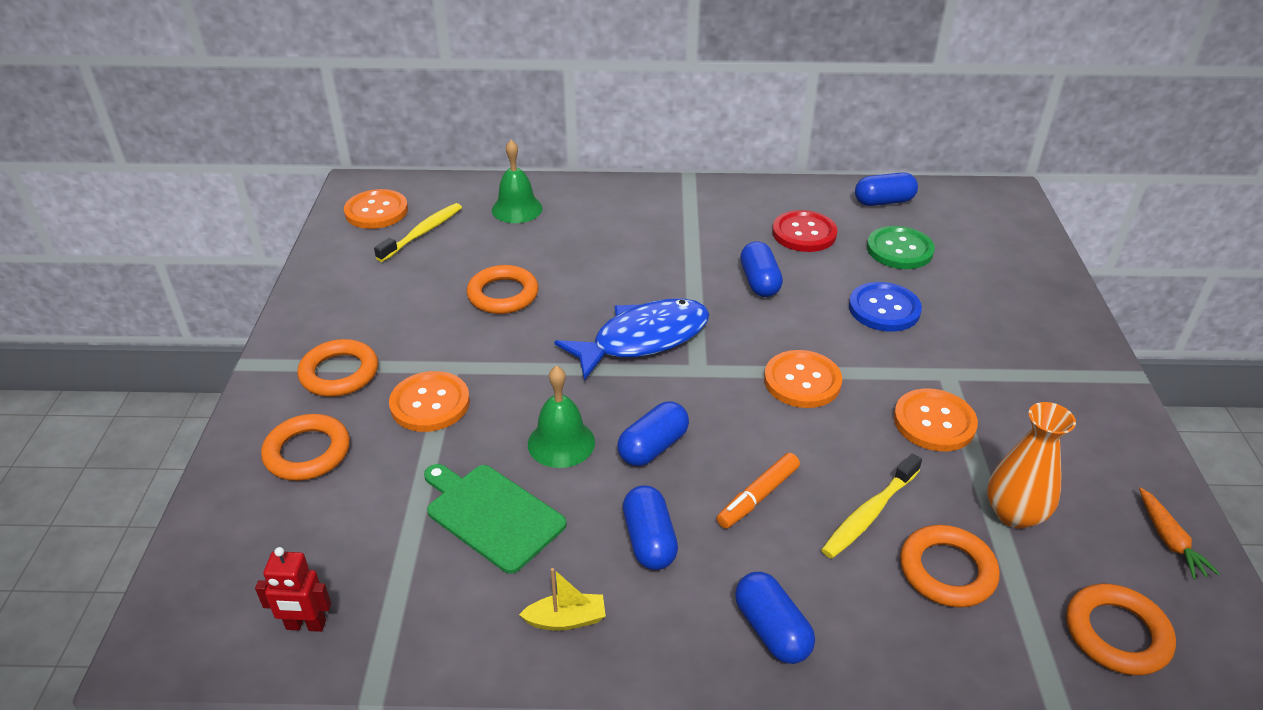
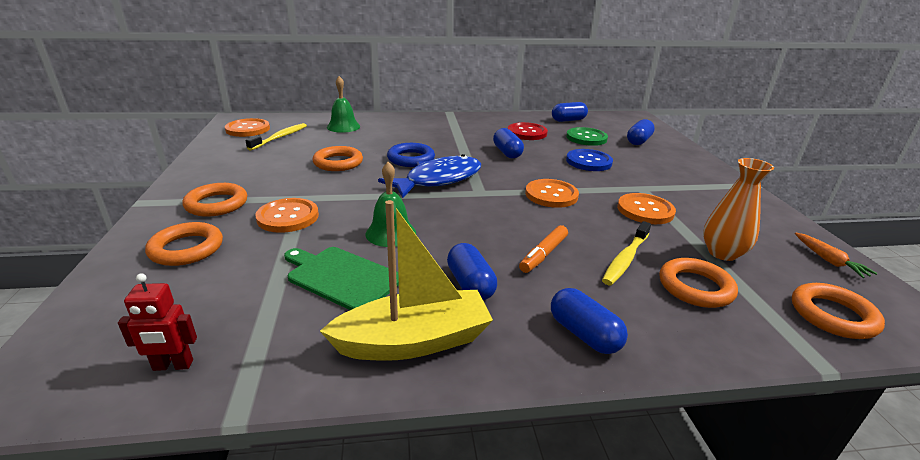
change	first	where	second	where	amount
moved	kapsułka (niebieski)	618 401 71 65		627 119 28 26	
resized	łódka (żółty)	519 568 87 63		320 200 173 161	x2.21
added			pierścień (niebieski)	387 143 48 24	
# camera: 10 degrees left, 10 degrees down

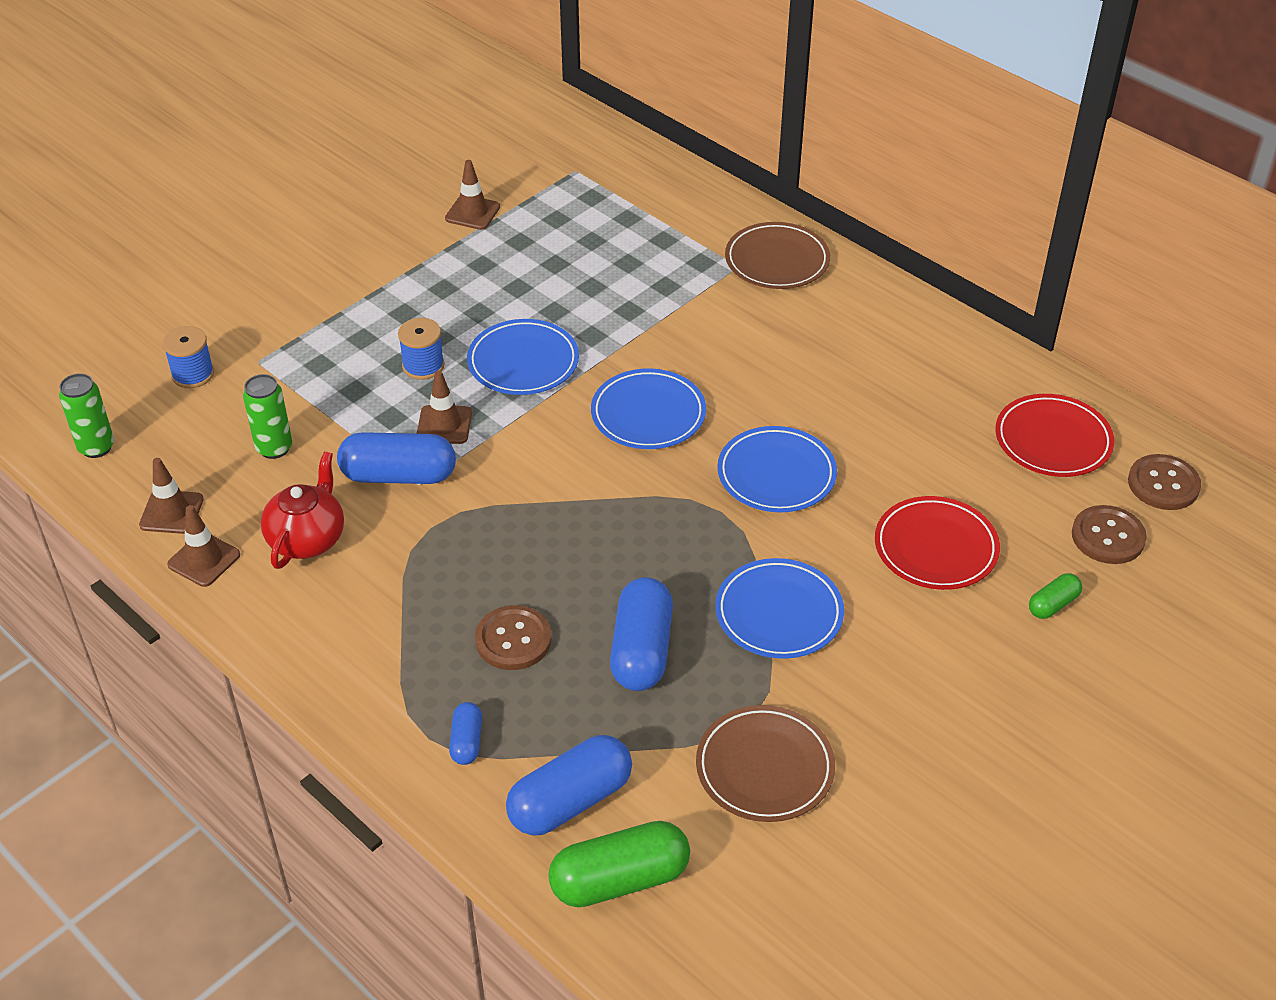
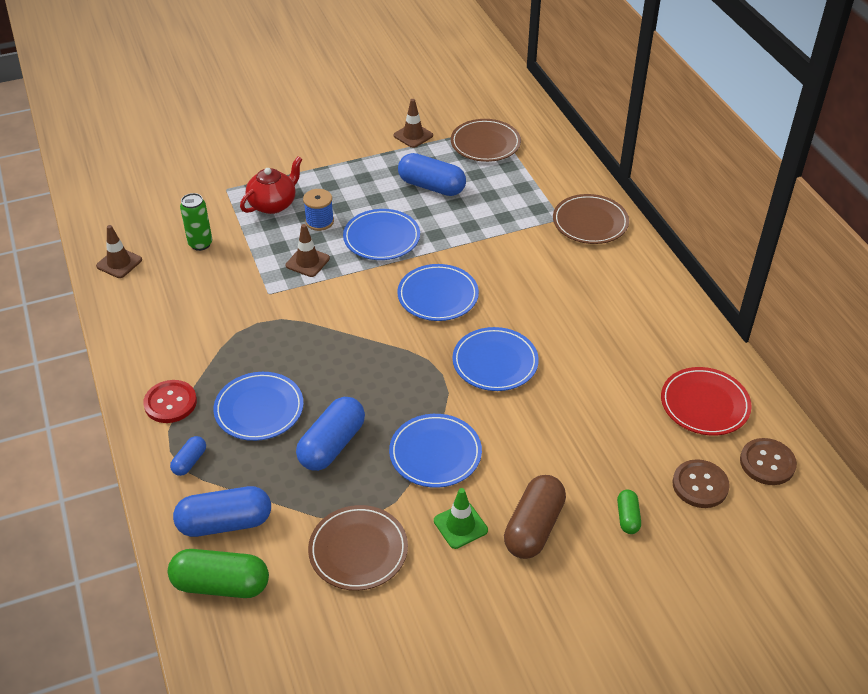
change	first	where	second	where	amount
removed	szpulka (niebieski)	163 326 51 62			
removed	puszka (zielony)	59 373 55 85			
moved	kapsułka (niebieski)	337 432 119 52		398 153 68 43	
moved	imbryk (czerwony)	261 451 83 118		240 156 63 58	
removed	talerz (czerwony)	875 496 125 94			
removed	pachołek (brązowy)	167 505 73 82			
turned	kapsułka (zielony)	1029 573 53 46		617 490 24 44	75 degrees counterclockwise
replaced	guzik (brązowy)	475 605 76 65	talerz (niebieski)	213 372 91 69	
added			talerz (brązowy)	451 119 70 43	
added			guzik (czerwony)	143 380 54 43	
added			kapsułka (brązowy)	504 475 62 84	
added			pachołek (zielony)	434 488 54 61	
# camera: 25 degrees right, 0 degrees up

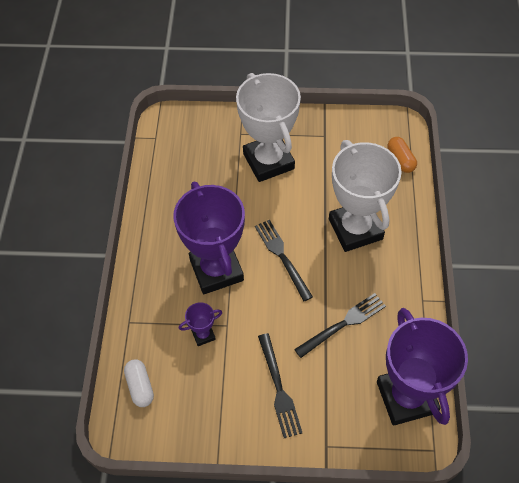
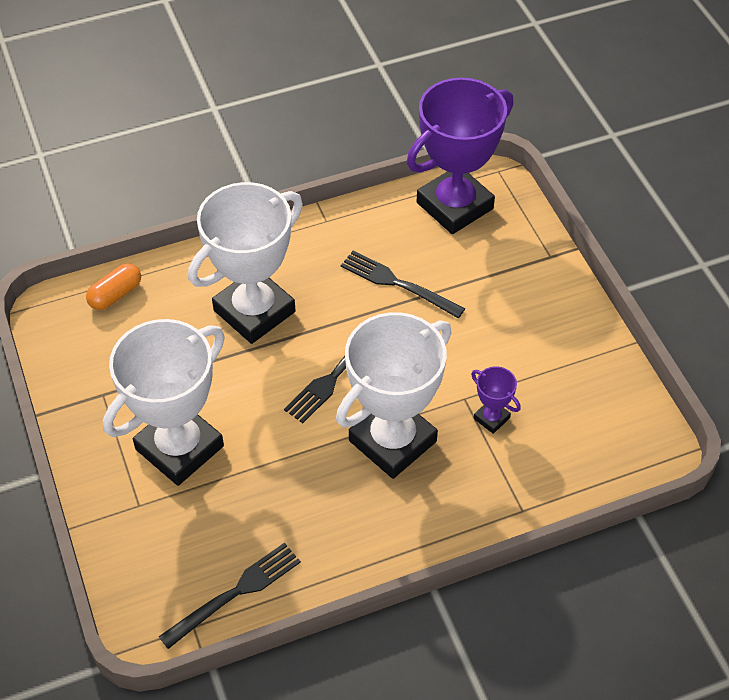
change	first	where	second	where	amount
recoloured	puchar (fioletowy)	173 181 72 113	puchar (biały)	336 312 115 167	
moved	widelec (czarny)	258 333 44 105		158 542 143 107	
removed	kapsułka (biały)	124 359 30 48			
# camera: 115 degrees left, 5 degrees down

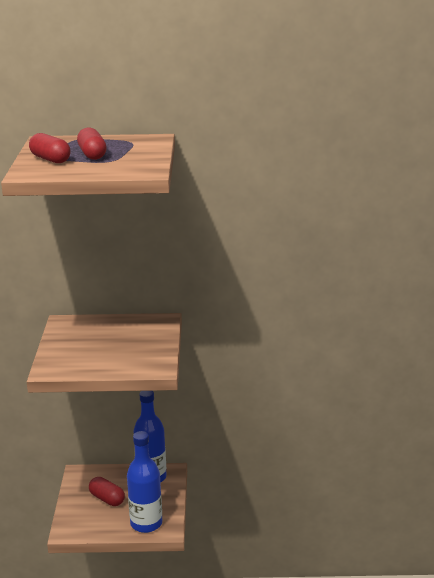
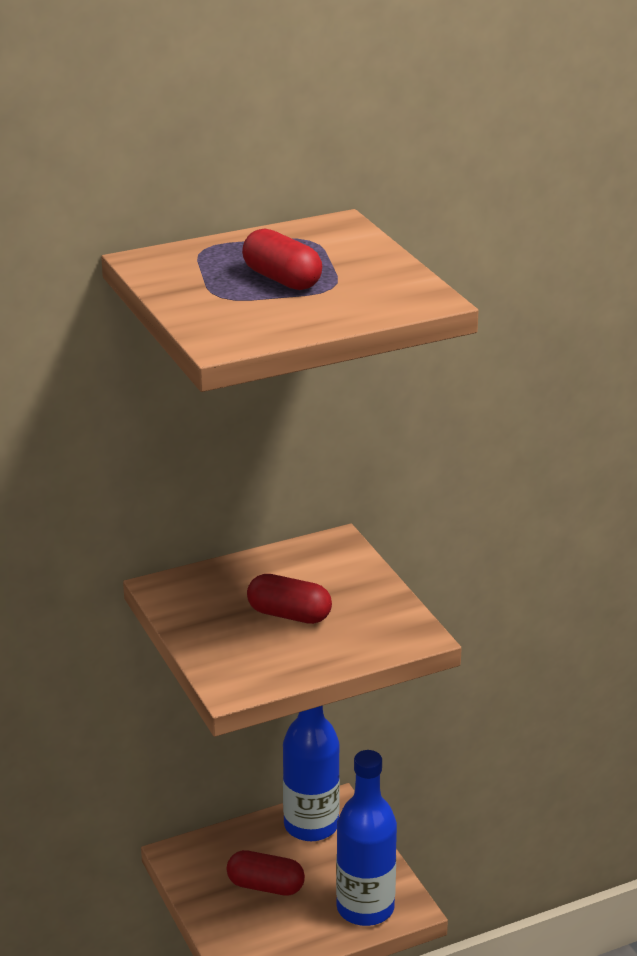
change	first	where	second	where	amount
moved	kapsułka (czerwony)	29 133 42 30		247 574 85 50	
# camera: 25 degrees left, 5 degrees up

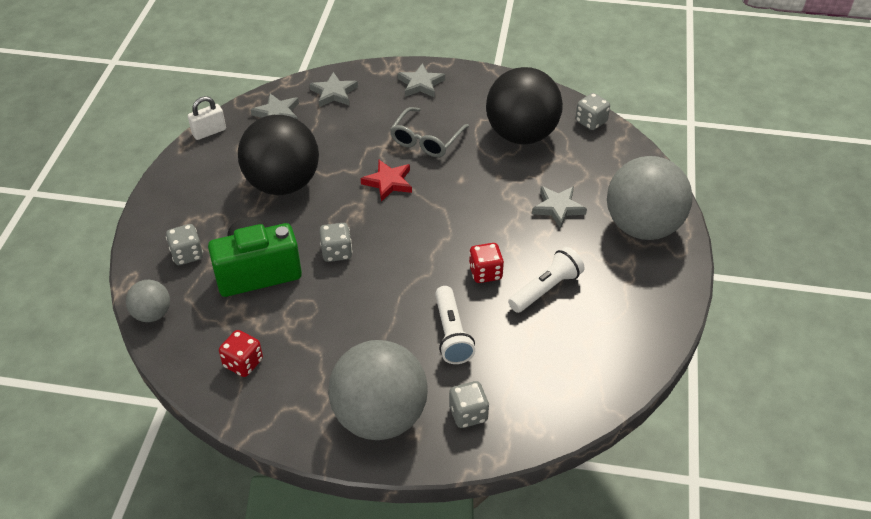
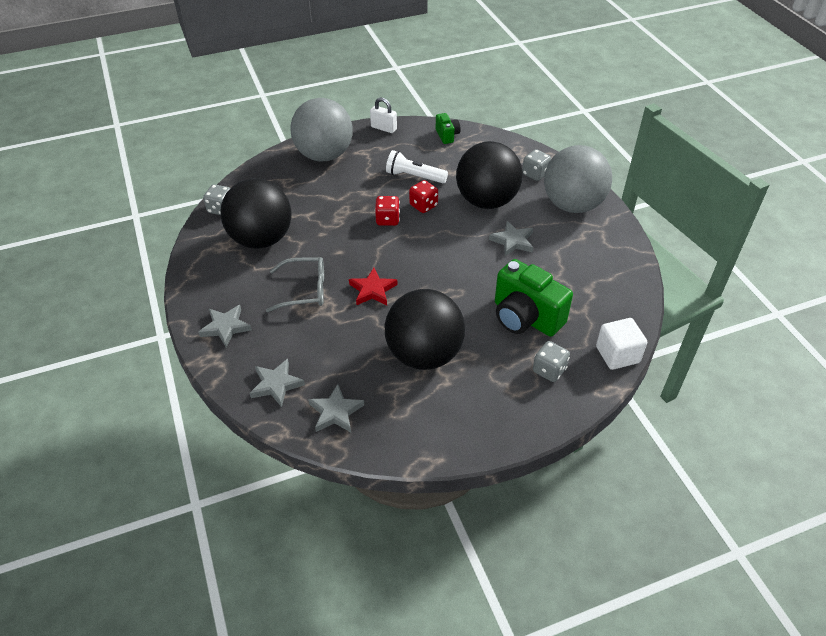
change	first	where	second	where	amount
moved	kłódka (biały)	188 96 38 44		370 98 27 35	
moved	gwiazda (szary)	532 186 55 43		489 221 44 35	
removed	kostka do gry (szary)	319 223 33 39			
replaced	piłka (szary)	126 280 44 42	sześcian (biały)	596 318 51 52	
replaced	latarka (biały)	435 286 40 78	piłka (czarny)	456 141 67 68	
moved	kostka do gry (czerwony)	219 330 44 47		375 196 25 30	
added			aparat fotograficzny (zielony)	436 113 25 31	
# camera: 120 degrees left, 0 degrees up

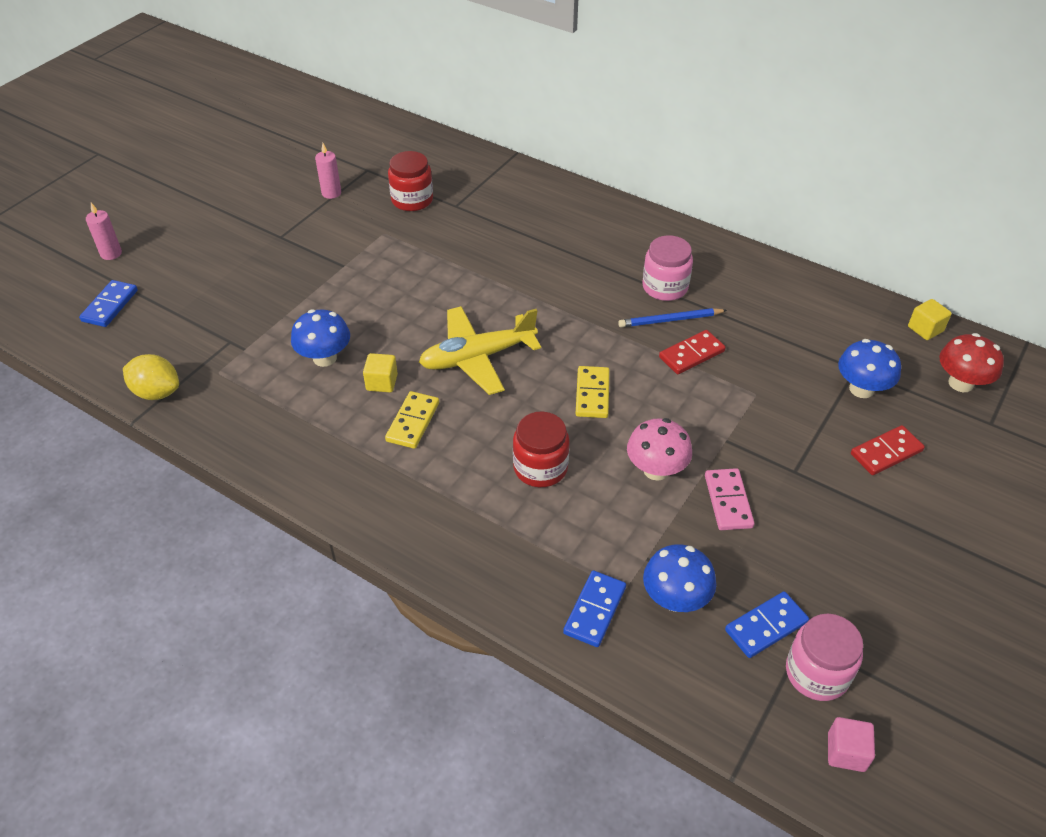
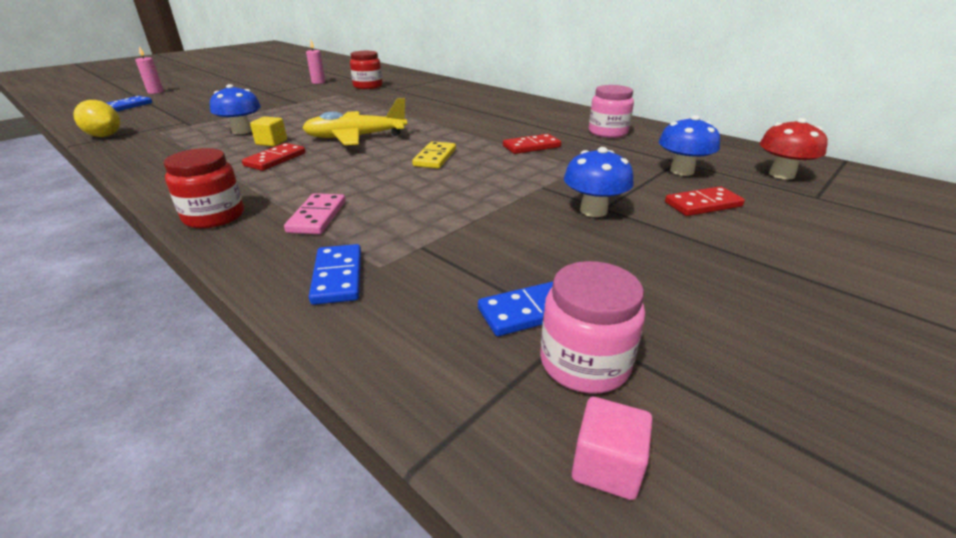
change	first	where	second	where	amount
moved	słoik (różowy)	642 235 51 66		589 85 45 53	
removed	sześcian (żółty)	908 299 44 41			
removed	ołówek (niebieski)	618 308 109 19			
recoloured	kostka domina (żółty)	385 391 54 58	kostka domina (czerwony)	242 143 64 28	
moved	słoik (czerwony)	513 412 57 75		163 148 81 81	
removed	grzyb (różowy)	627 418 65 63			
moved	kostka domina (różowy)	705 468 49 62		284 193 62 41	
moved	grzyb (niebieski)	643 544 73 68		564 147 70 70	
turned	kostka domina (niebieski)	563 571 63 76		309 244 52 61	45 degrees counterclockwise
# camera: 10 degrees right, 15 degrees down

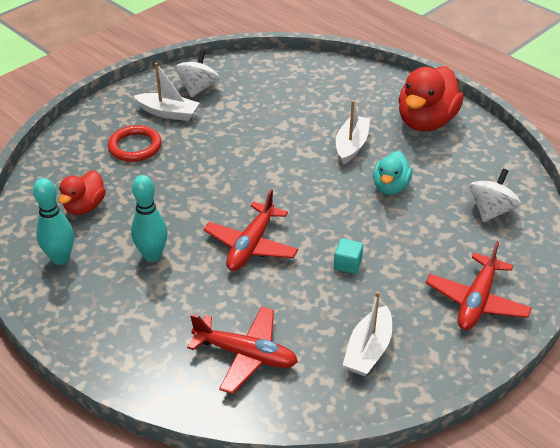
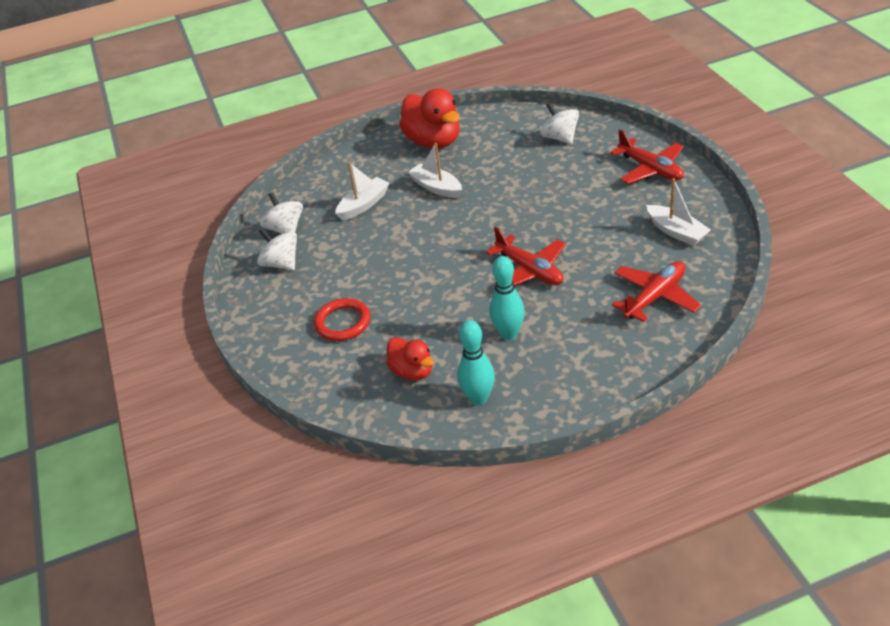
change	first	where	second	where	amount
moved	łódka (biały)	134 63 66 58		335 162 55 58	
removed	kaczka (turkusowy)	373 151 40 44			
removed	sześcian (turkusowy)	334 238 29 36			
added			bączek (biały)	260 192 43 42	
# camera: 60 degrees left, 0 degrees up

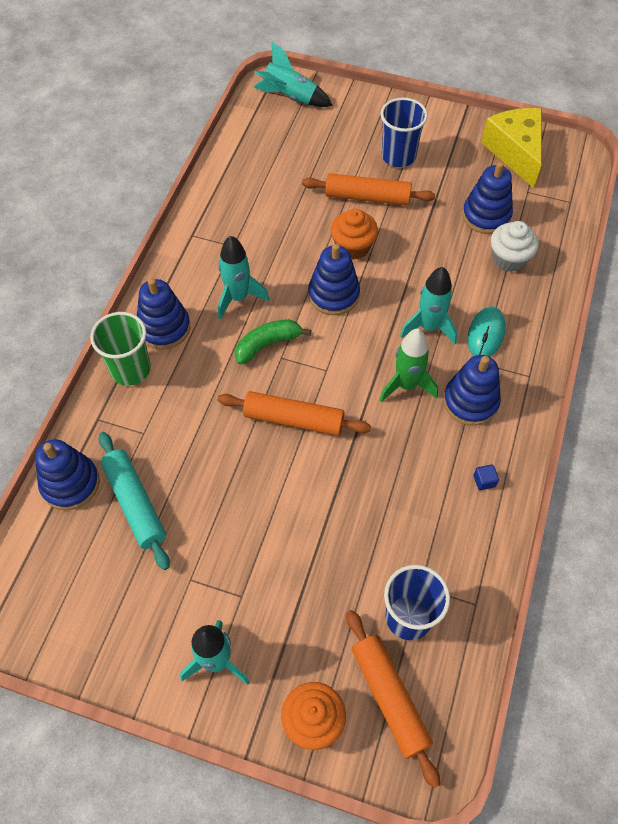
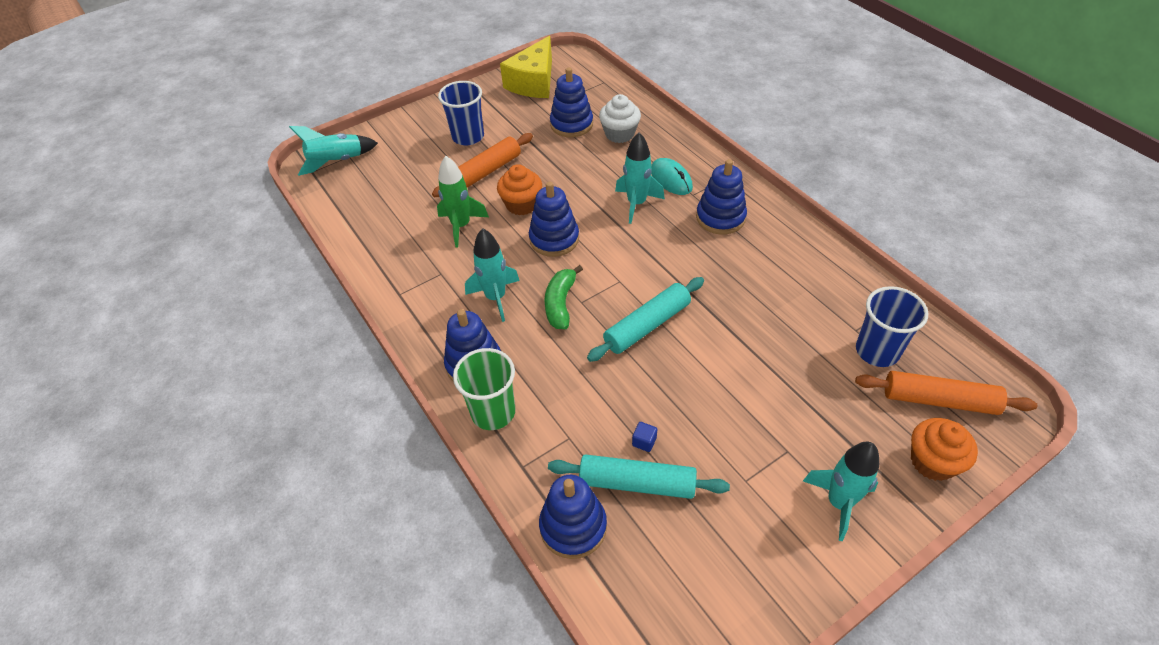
change	first	where	second	where	amount
turned	ser (żółty)	481 108 61 80		500 36 52 62	90 degrees counterclockwise
moved	rakieta (zielony)	380 329 58 73		437 156 52 91	
recoloured	wałek do ciasta (pomarańczowy)	217 391 154 45	wałek do ciasta (turkusowy)	587 277 117 85	
moved	sześcian (niebieski)	474 464 25 26		632 422 25 30	
# camera: 50 degrees left, 10 degrees down

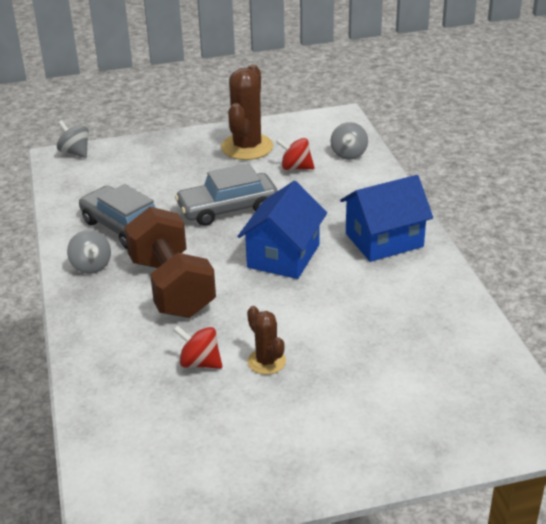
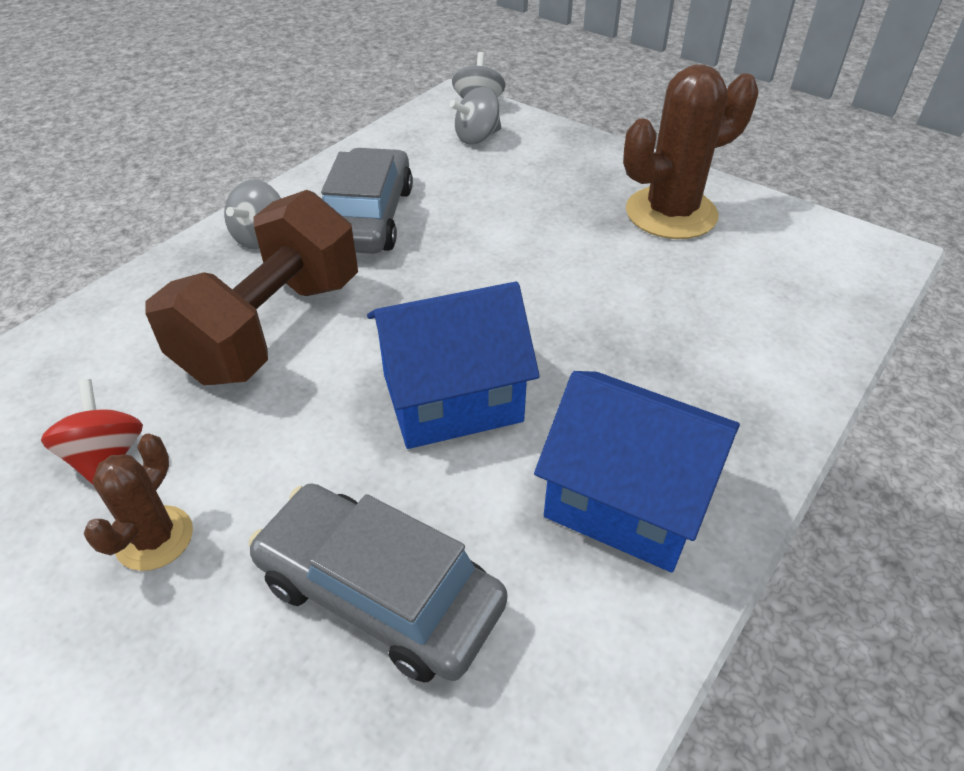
change	first	where	second	where	amount
moved	bączek (szary)	331 122 37 38		450 87 52 57	
removed	bączek (czerwony)	276 138 39 32			
moved	samochód (szary)	175 163 103 63		249 483 259 200	
# camera: 50 degrees right, 10 degrees up

